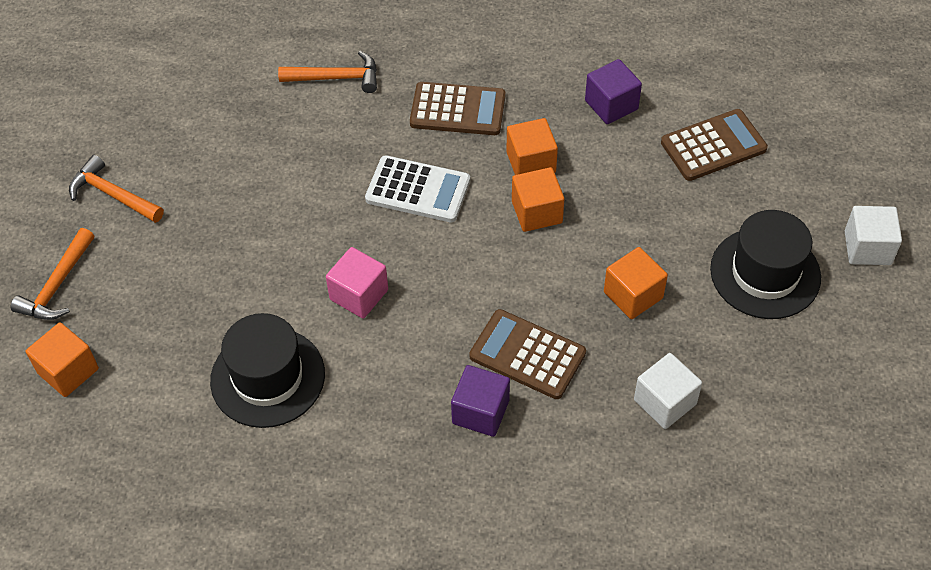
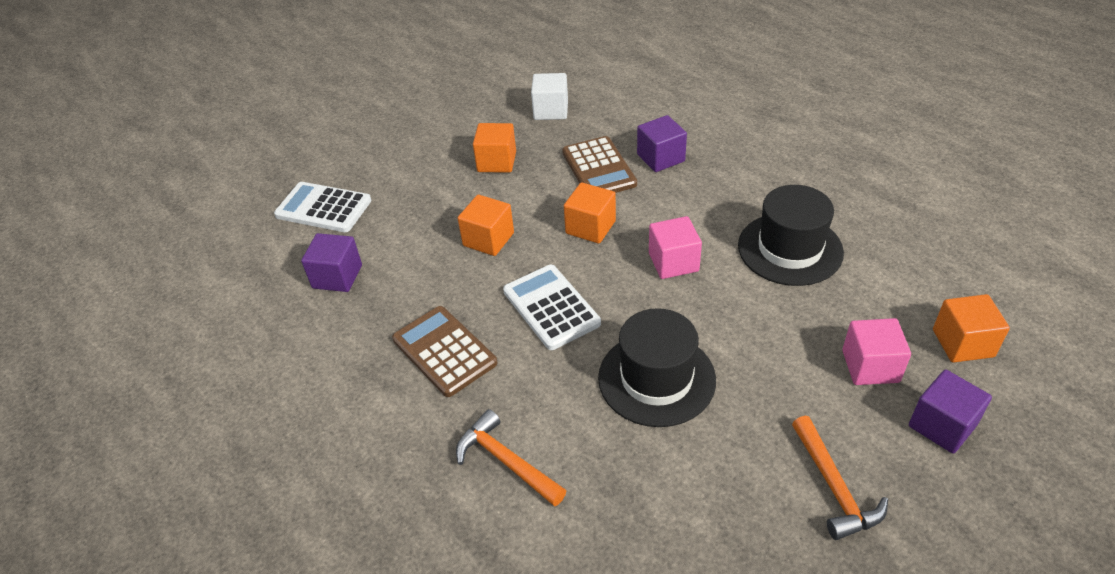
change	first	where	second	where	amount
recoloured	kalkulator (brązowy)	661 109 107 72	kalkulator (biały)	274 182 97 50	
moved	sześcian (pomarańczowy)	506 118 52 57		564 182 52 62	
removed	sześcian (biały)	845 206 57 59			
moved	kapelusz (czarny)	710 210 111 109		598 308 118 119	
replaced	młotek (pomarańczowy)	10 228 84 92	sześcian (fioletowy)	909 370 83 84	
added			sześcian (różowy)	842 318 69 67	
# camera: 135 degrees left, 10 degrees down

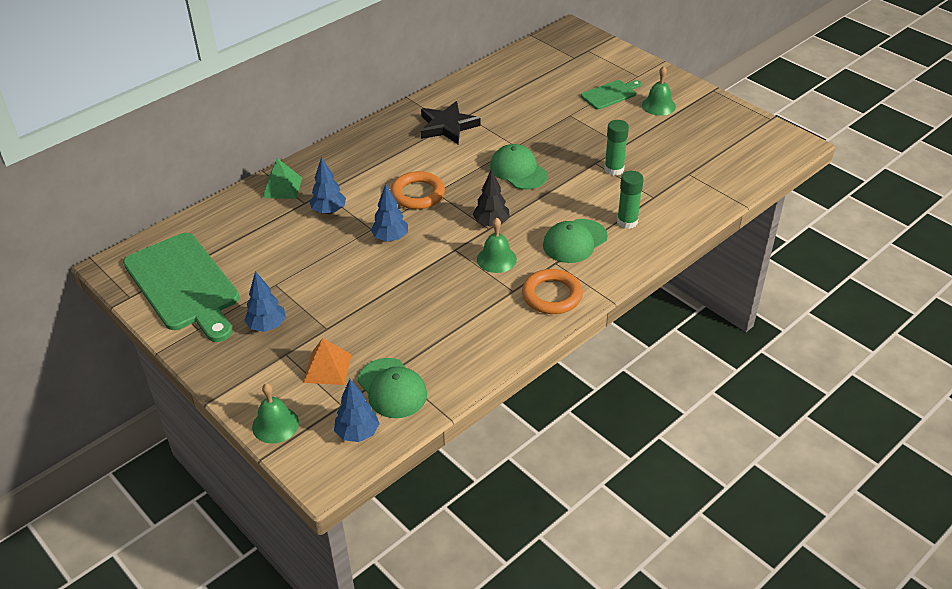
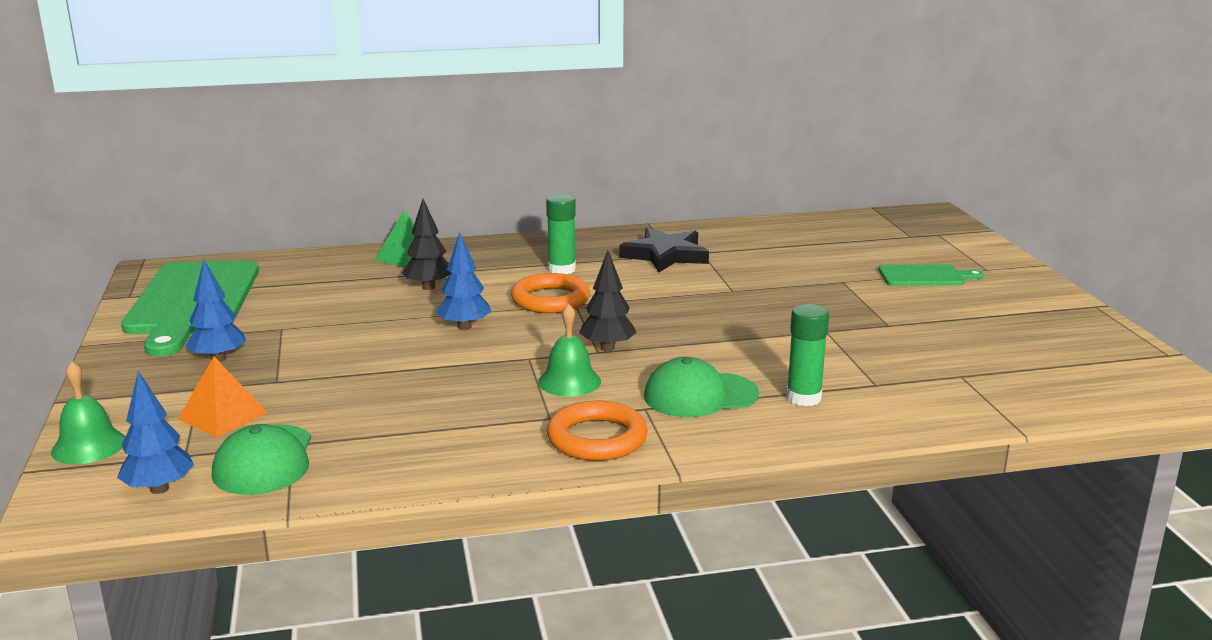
change	first	where	second	where	amount
removed	dzwonek (zielony)	642 66 34 50			
moved	klej w sztyfcie (zielony)	604 120 25 56		546 194 30 80	
removed	czapka (zielony)	490 144 58 46			
recoloured	drzewko (niebieski)	309 157 37 57	drzewko (czarny)	402 199 48 91	
# camera: 30 degrees right, 20 degrees down

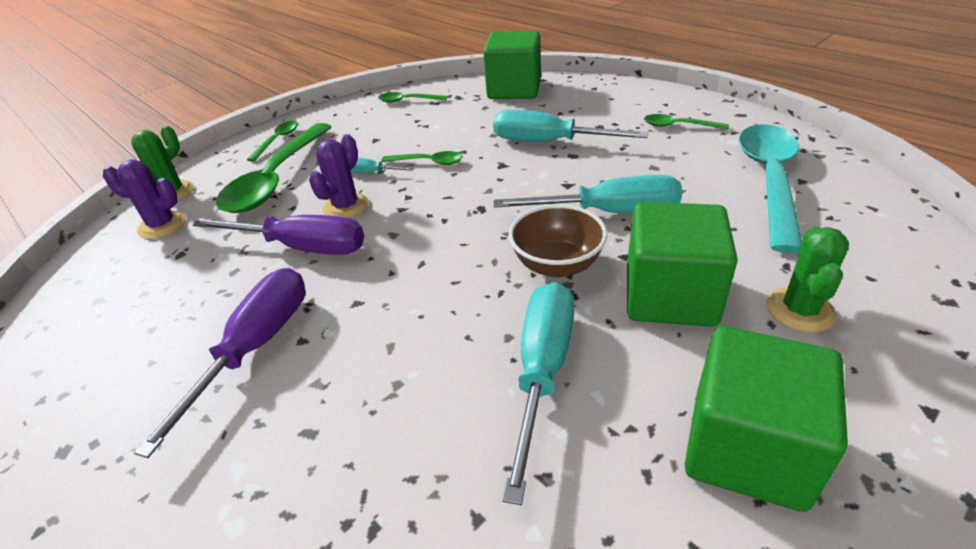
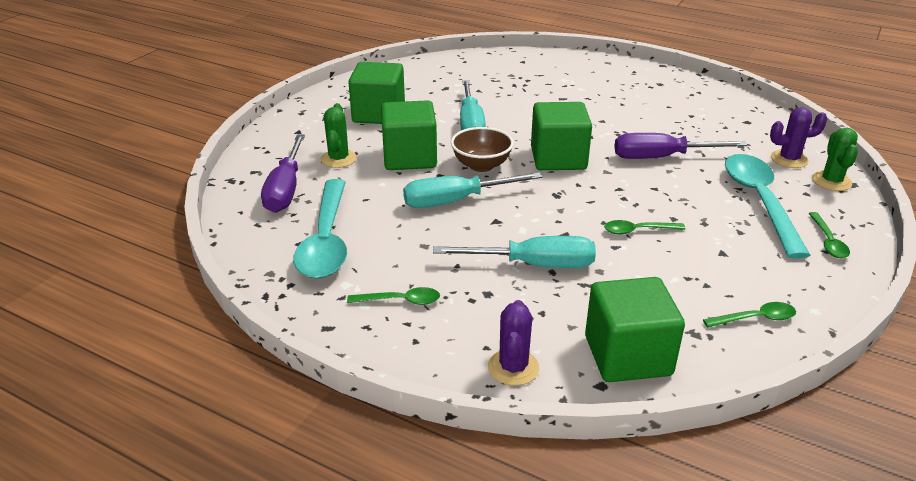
change	first	where	second	where	amount
recoloured	łyżka (zielony)	216 123 116 90	łyżka (turkusowy)	725 154 85 105	
moved	kaktus (fioletowy)	309 134 60 84		488 300 51 86	
removed	śrubokręt (turkusowy)	350 158 64 15			
moved	śrubokręt (fioletowy)	134 268 171 190		261 134 44 79	
added			sześcian (zielony)	531 102 61 68	
# camera: 160 degrees right, 5 degrees down

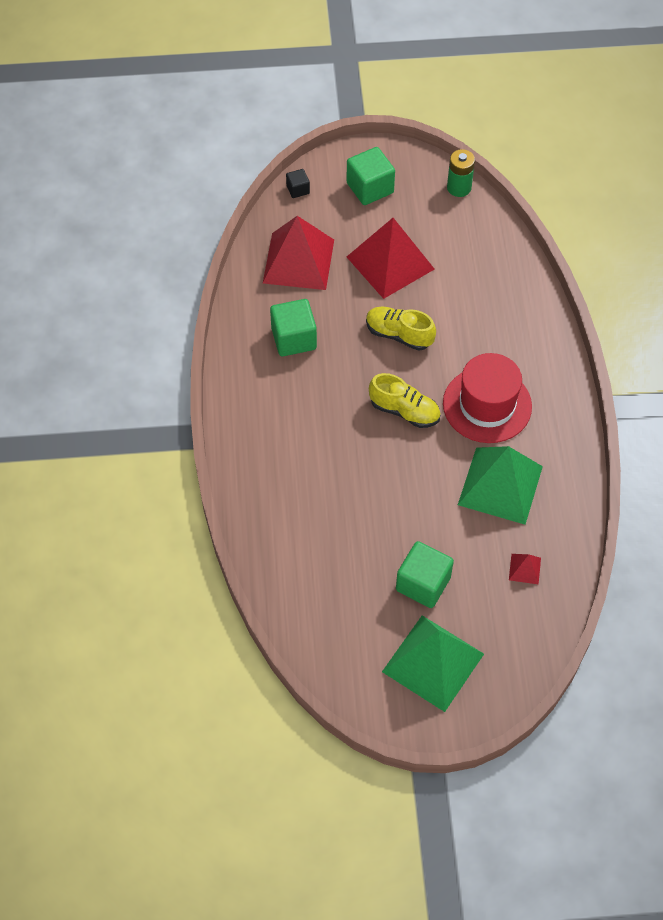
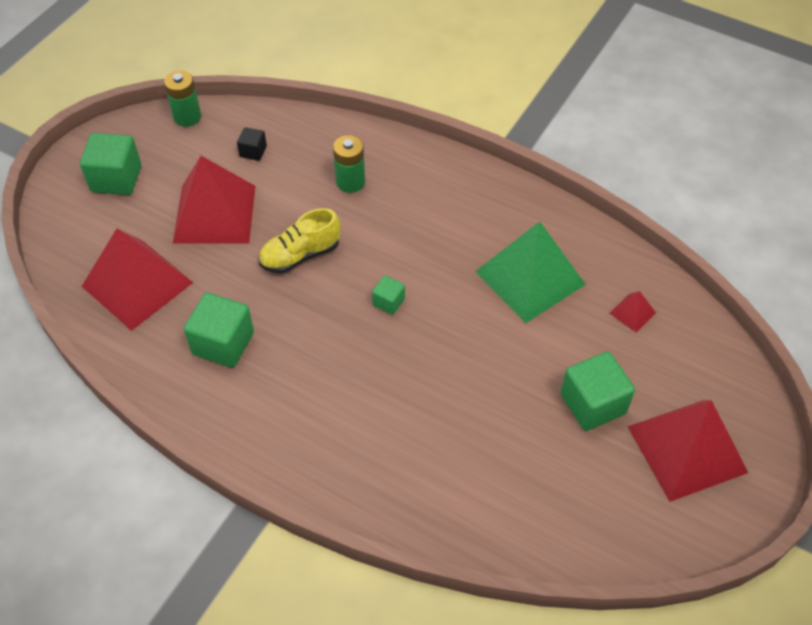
change	first	where	second	where	amount
moved	sześcian (czarny)	286 169 24 29		237 127 30 34	
removed	kapelusz (czerwony)	443 353 89 90			
replaced	but (żółty)	369 373 72 55	sześcian (zielony)	372 276 33 39	
recoloured	piramida (zielony)	382 615 102 97	piramida (czerwony)	627 400 121 102	
added			bateria (zielony)	333 135 32 58	
# camera: 55 degrees left, 5 degrees down

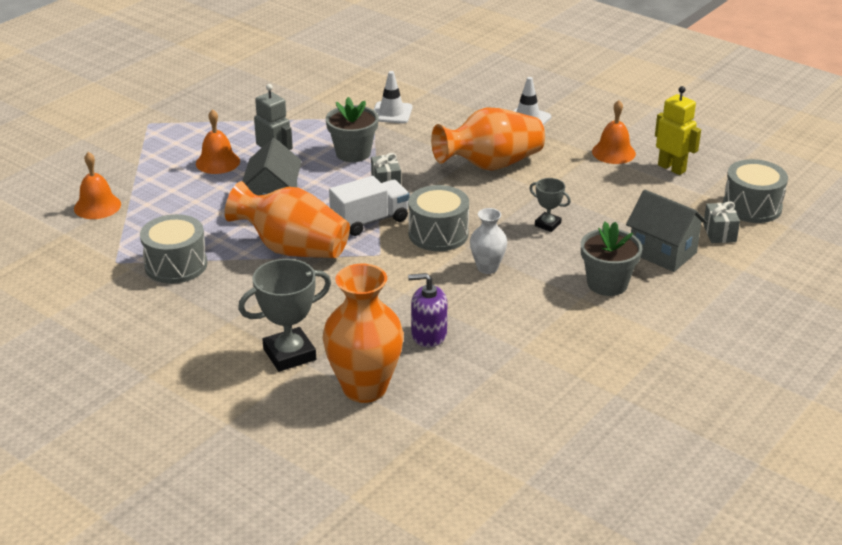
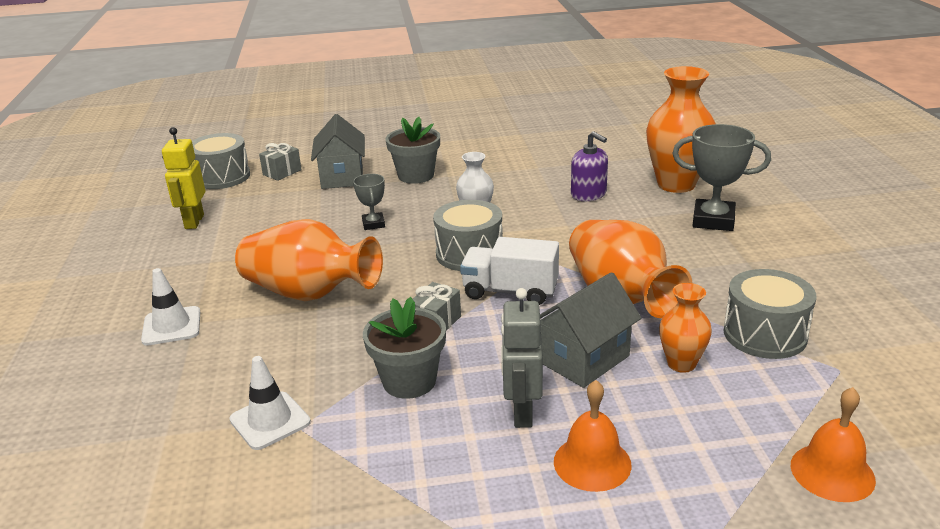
change	first	where	second	where	amount
removed	dzwonek (pomarańczowy)	592 100 44 64			
added			wazon (pomarańczowy)	659 283 53 90	
# camera: 135 degrees left, 5 degrees down

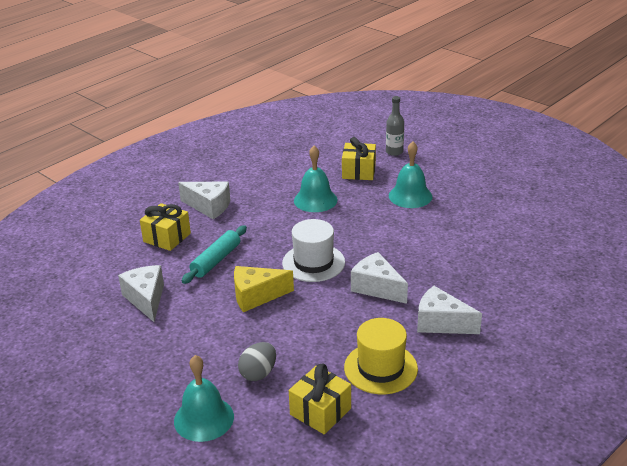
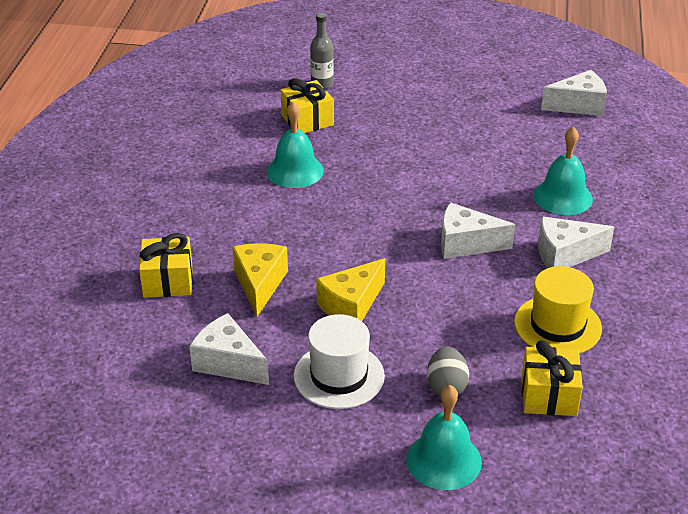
change	first	where	second	where	amount
moved	dzwonek (turkusowy)	389 142 43 66		533 127 60 88	
moved	ser (biały)	178 182 52 37		541 70 66 46	
moved	kapelusz (biały)	282 219 63 63		294 314 91 95	
replaced	wałek do ciasta (turkusowy)	182 225 65 59	ser (żółty)	233 243 55 74	
# camera: 35 degrees left, 5 degrees up

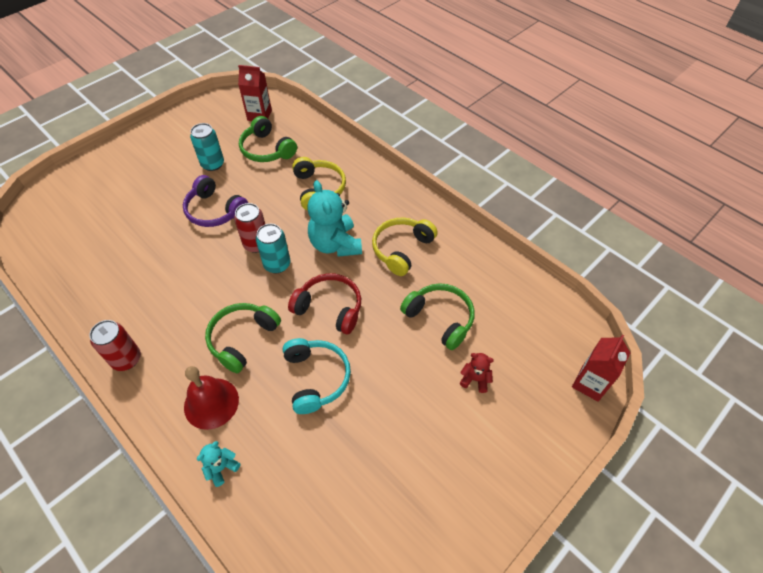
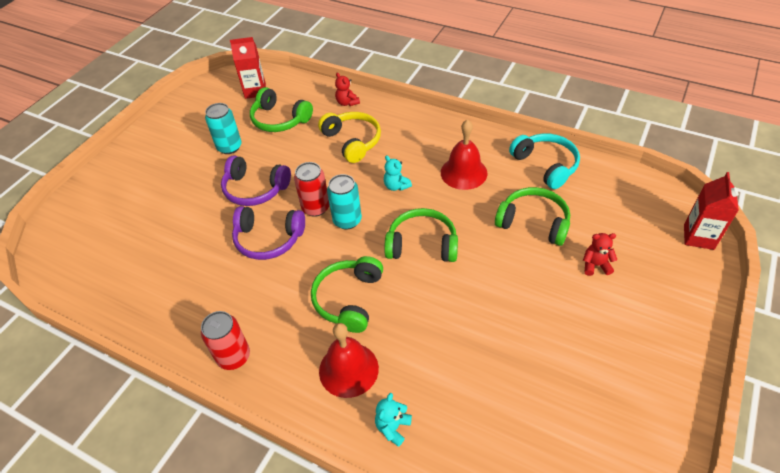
change	first	where	second	where	amount
resized	miś (turkusowy)	307 180 55 77		384 155 28 36	x0.48
replaced	słuchawki (żółty)	372 218 66 58	dzwonek (czerwony)	441 119 46 71	
recoloured	słuchawki (czerwony)	288 273 73 61	słuchawki (zielony)	384 208 74 54	
moved	słuchawki (turkusowy)	283 338 68 76		509 133 71 56	
added			miś (czerwony)	335 73 25 33	
added			słuchawki (fioletowy)	232 206 73 54	
# camera: 15 degrees left, 5 degrees down

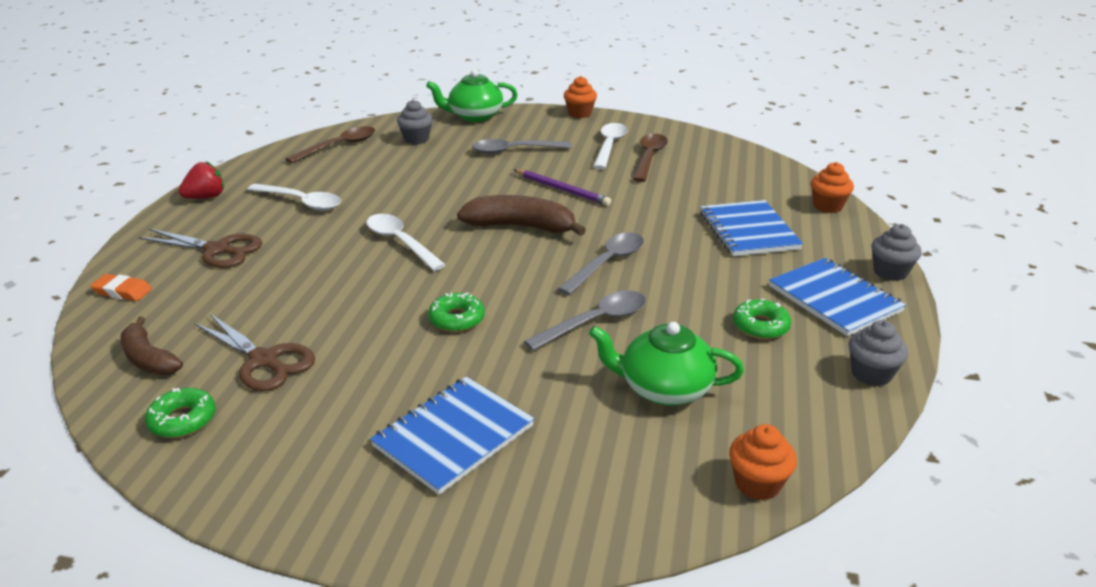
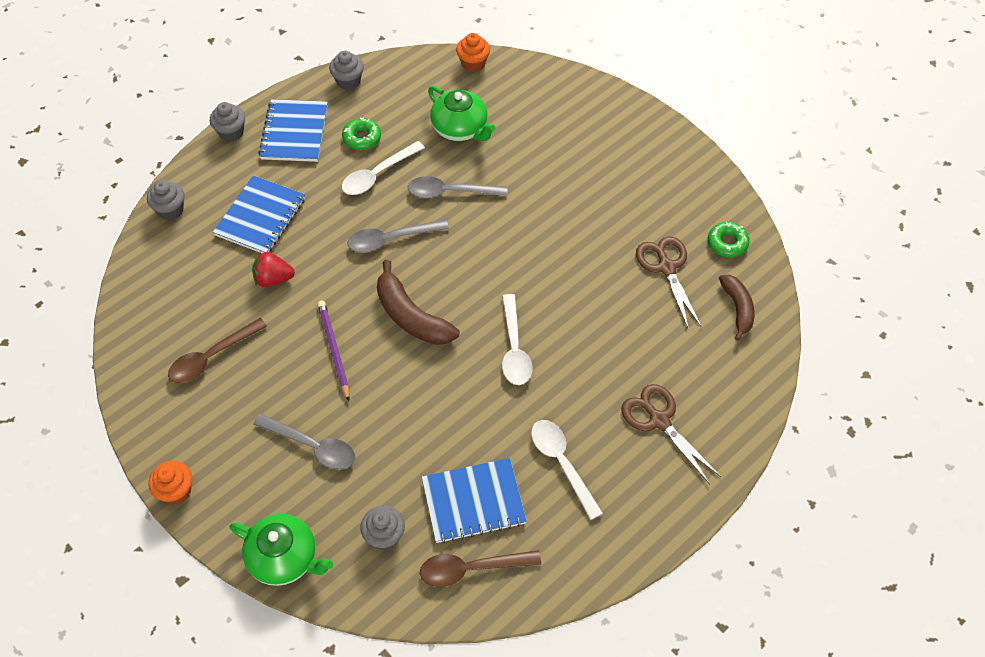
change	first	where	second	where	amount
moved	łyżka (biały)	593 123 35 46		342 141 83 54	
moved	truskawka (czerwony)	178 161 46 38		252 252 43 35	
recoloured	muffinka (pomarańczowy)	811 162 43 51	muffinka (szary)	147 180 37 40	
removed	gumka do mazania (pomarańczowy)	90 274 62 27			
removed	donut (zielony)	428 292 57 40			
moved	zeszyt (niebieski)	370 377 164 118		422 458 105 85	
# camera: 145 degrees left, 25 degrees up

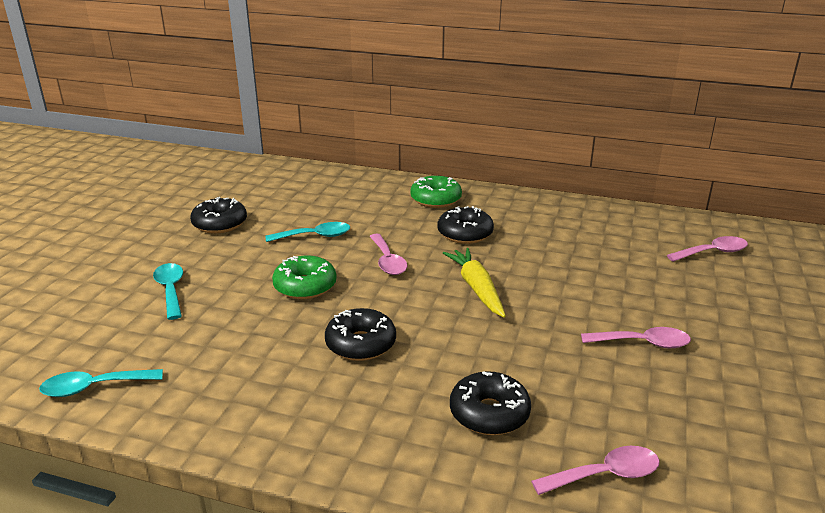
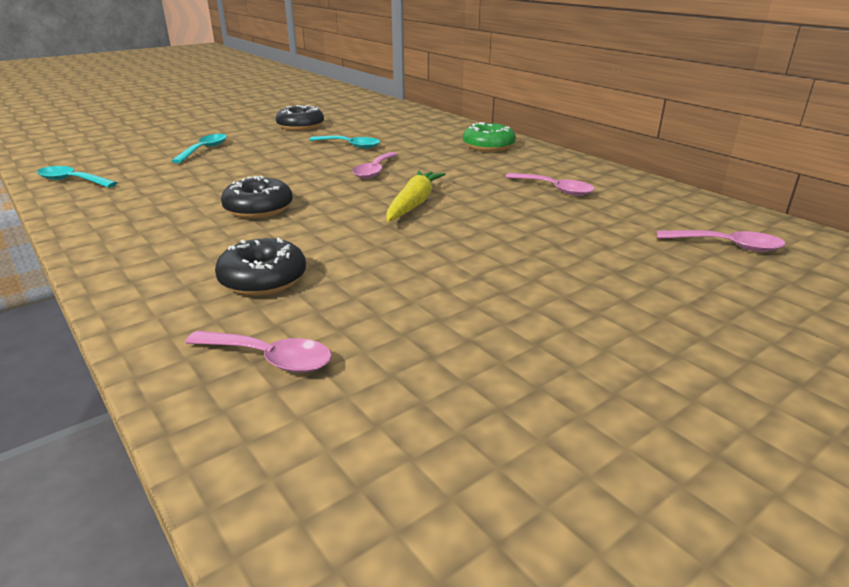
change	first	where	second	where	amount
removed	donut (czarny)	438 206 56 38			
removed	donut (zielony)	272 256 65 43			
moved	łyżka (różowy)	581 327 110 21		505 173 90 23	
# camera: 35 degrees right, 0 degrees up

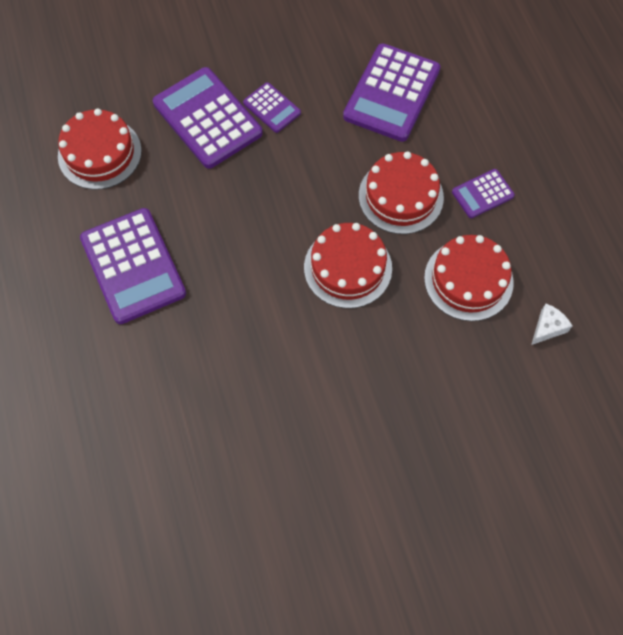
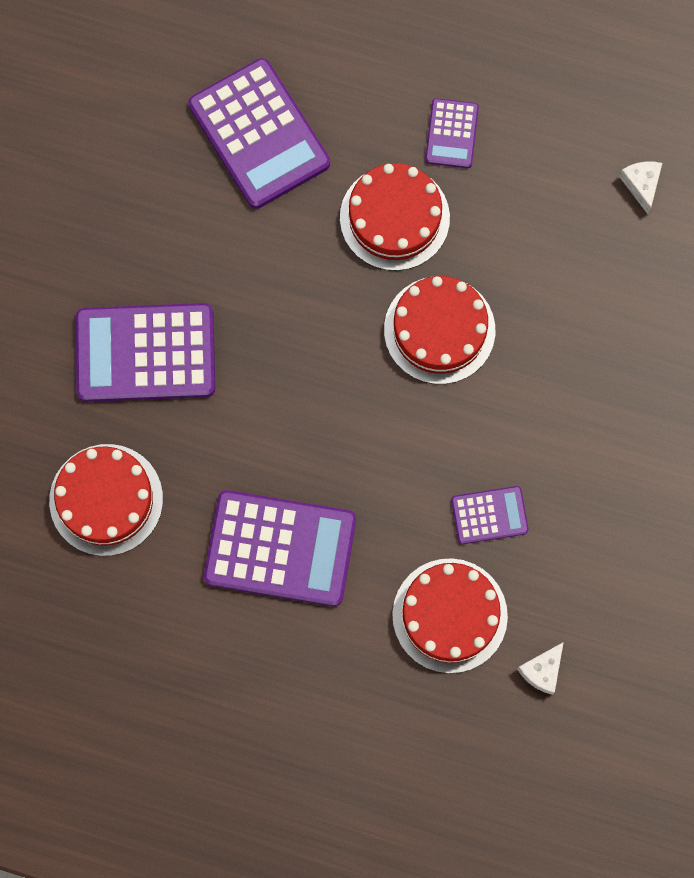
change	first	where	second	where	amount
moved	kalkulator (fioletowy)	243 82 58 51		451 486 78 58	
moved	tort (czerwony)	424 235 90 86		392 558 116 115	
added			ser (biały)	517 642 47 53	
# camera: 55 degrees left, 10 degrees up

